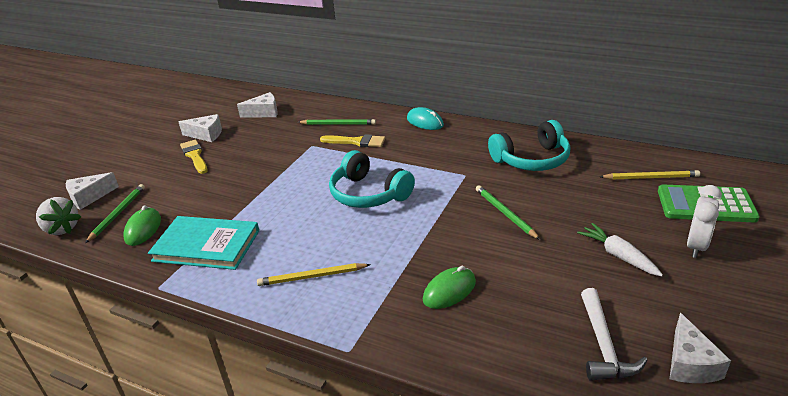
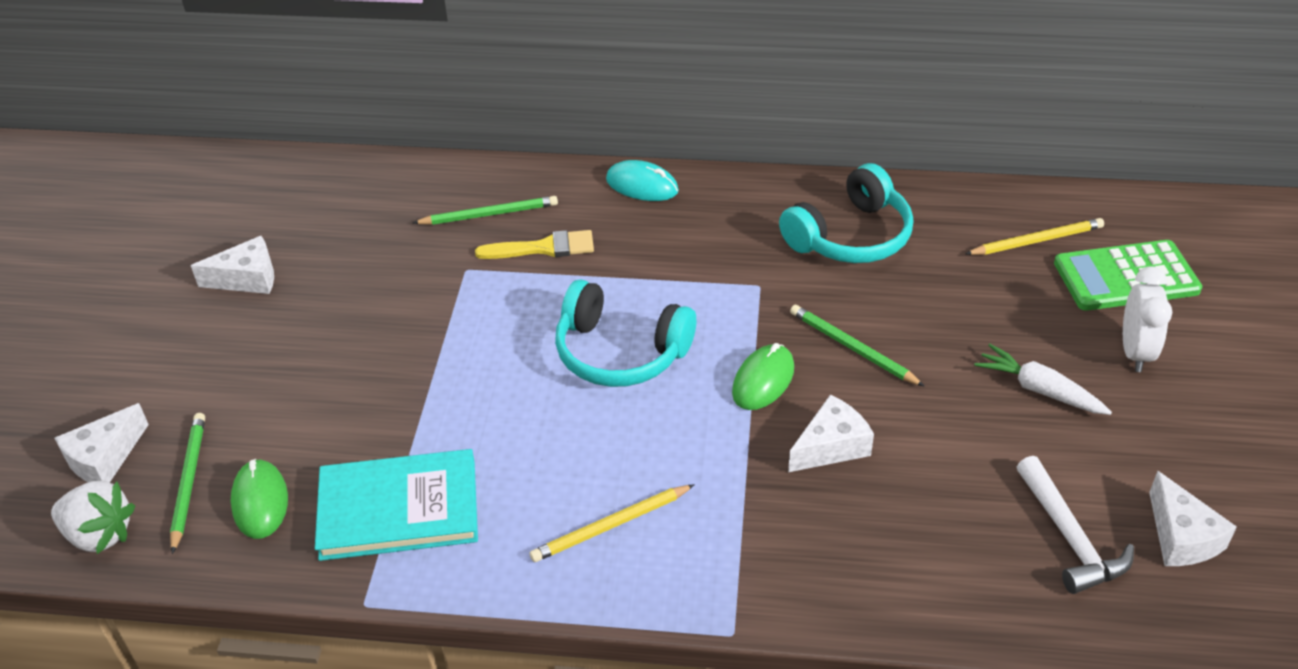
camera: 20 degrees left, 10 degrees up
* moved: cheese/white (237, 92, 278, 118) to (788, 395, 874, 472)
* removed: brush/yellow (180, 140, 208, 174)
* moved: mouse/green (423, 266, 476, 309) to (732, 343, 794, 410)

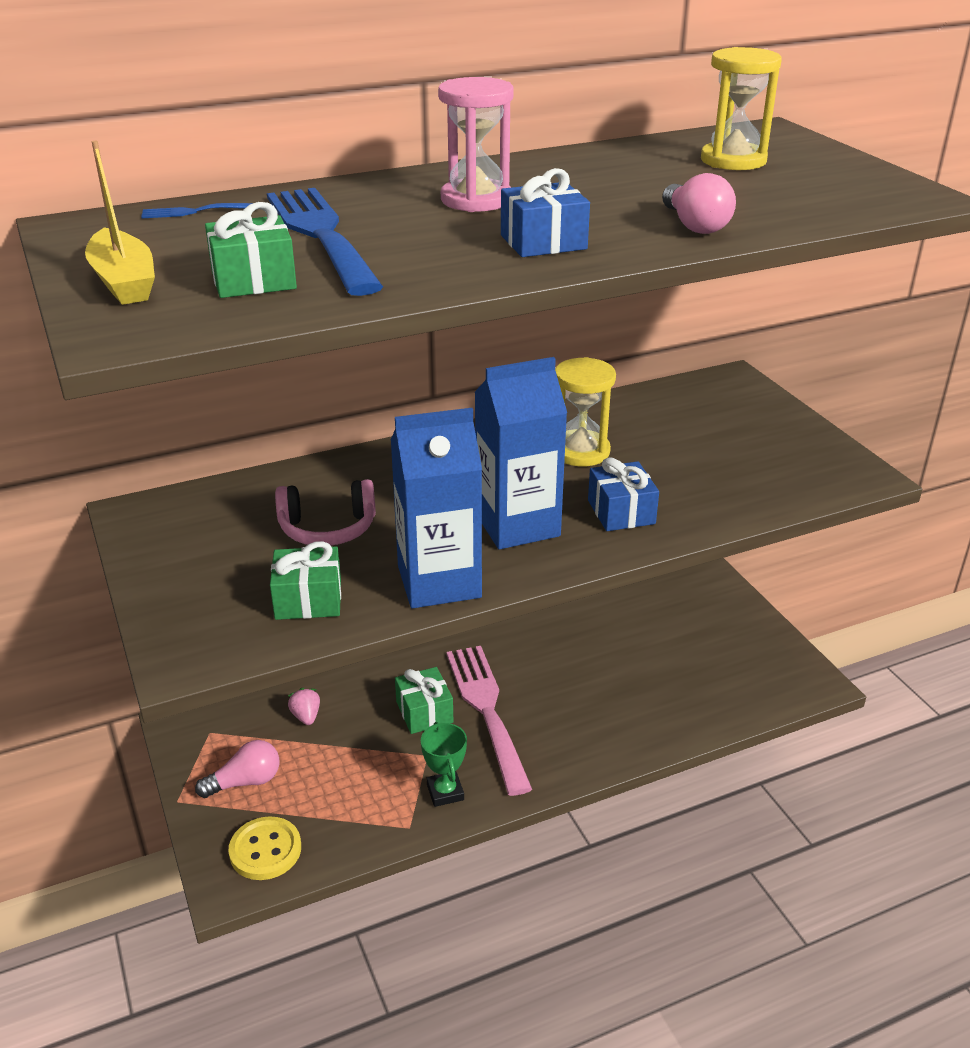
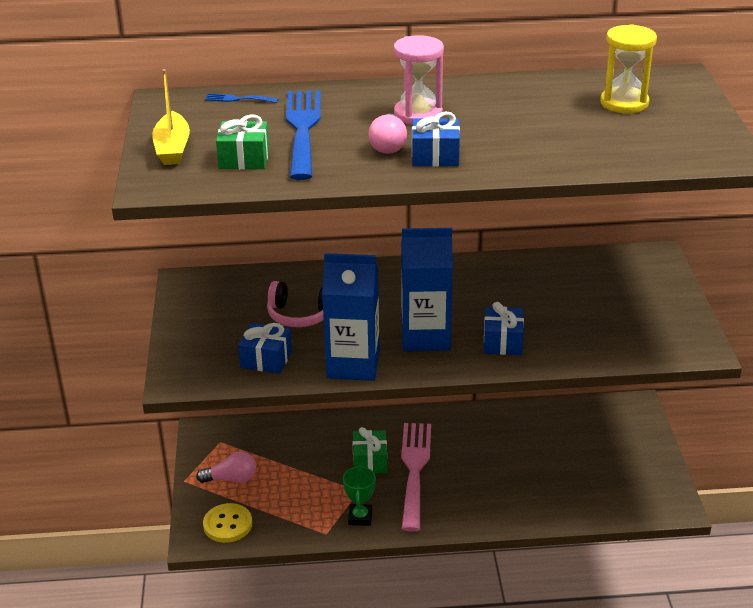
camera: 20 degrees right, 0 degrees up
* moved: light bulb/pink (662, 173, 736, 234) to (368, 114, 407, 154)
* removed: hourglass/yellow (555, 357, 616, 466)
* recoloured: gift/green (270, 541, 341, 620) to gift/blue (238, 323, 292, 374)
* removed: strawberry/pink (288, 688, 320, 725)

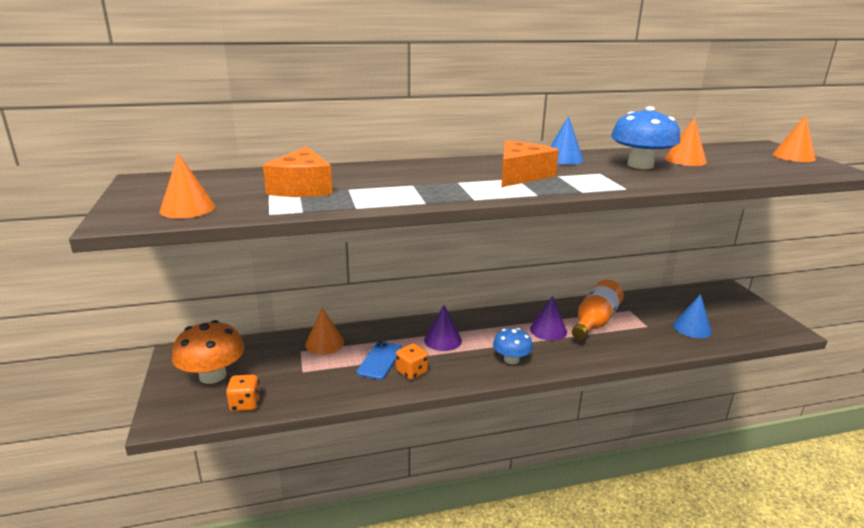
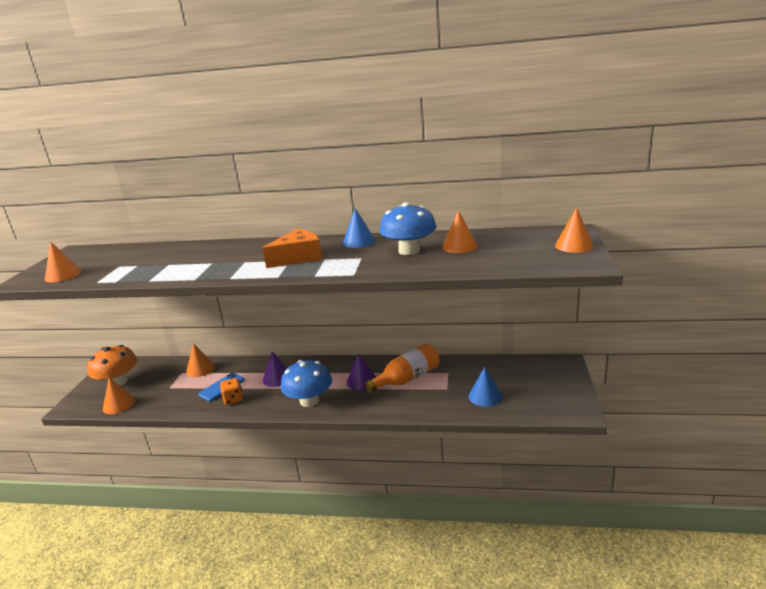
camera: 25 degrees right, 0 degrees up
* removed: cheese/orange (263, 146, 333, 197)
* resized: mushroom/blue (493, 328, 533, 364) = (281, 360, 332, 407) x1.61
* replaced: dice/orange (226, 375, 261, 411) to cone/orange (103, 377, 135, 414)

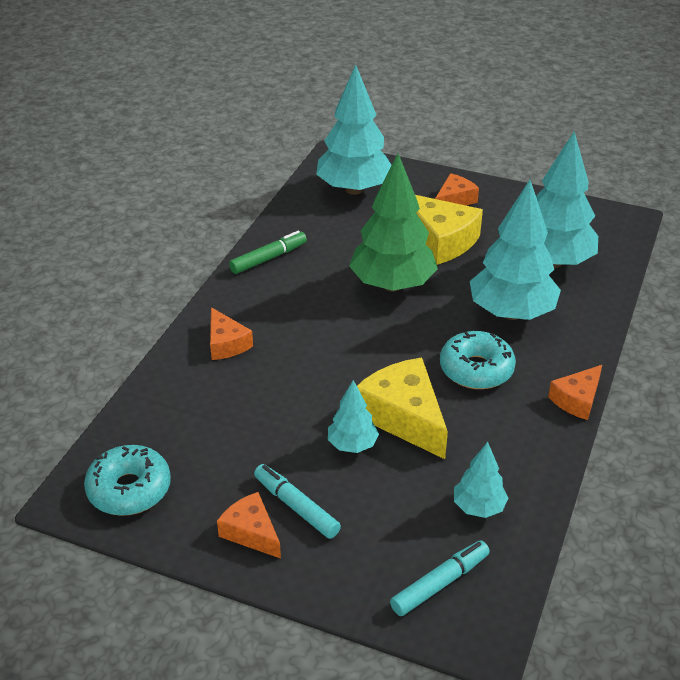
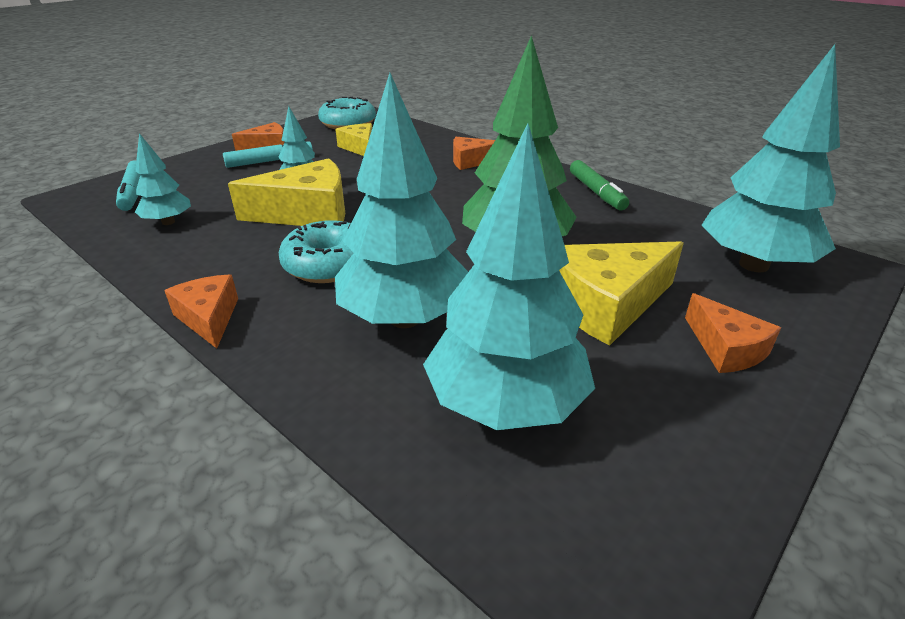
camera: 110 degrees right, 5 degrees down
* added: cheese/yellow (335, 123, 372, 156)

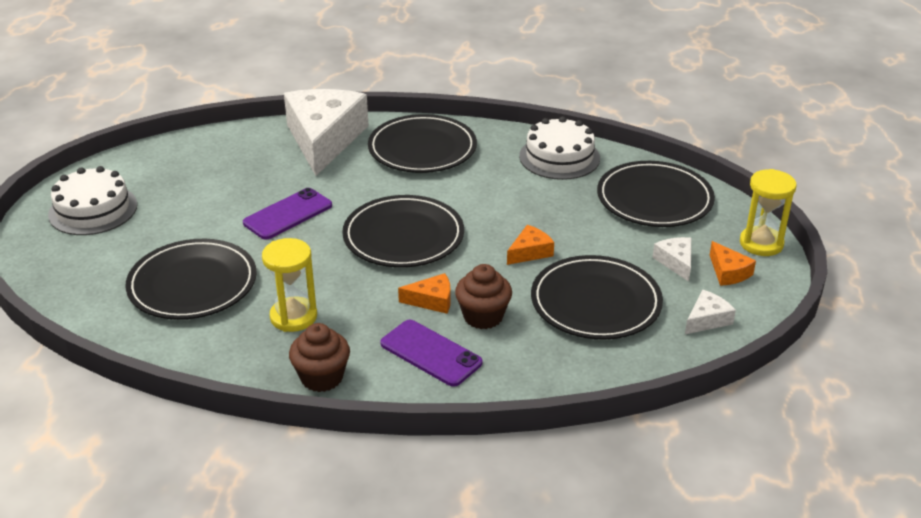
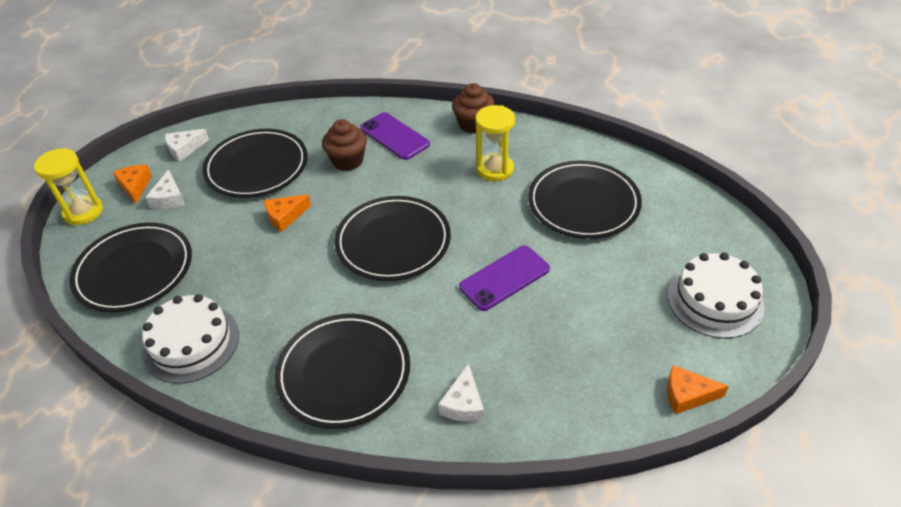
camera: 170 degrees left, 10 degrees up
* resized: cheese/white (284, 89, 369, 176) = (438, 363, 484, 422) x0.41
* moved: cheese/orange (398, 273, 451, 314) to (667, 365, 729, 414)

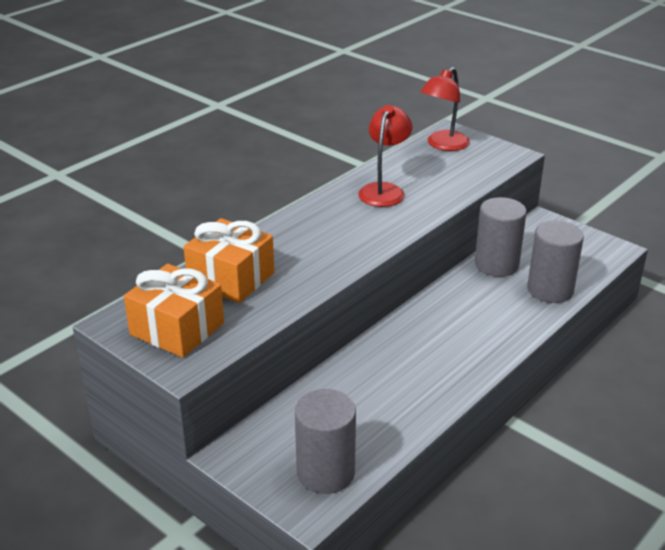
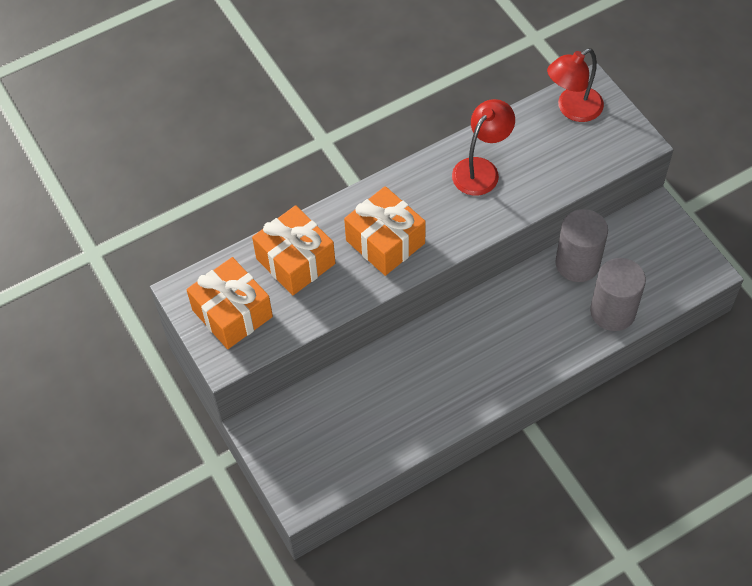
camera: 20 degrees right, 25 degrees up
* removed: cylinder/grey (295, 389, 356, 494)
* added: gift/orange (344, 186, 426, 276)

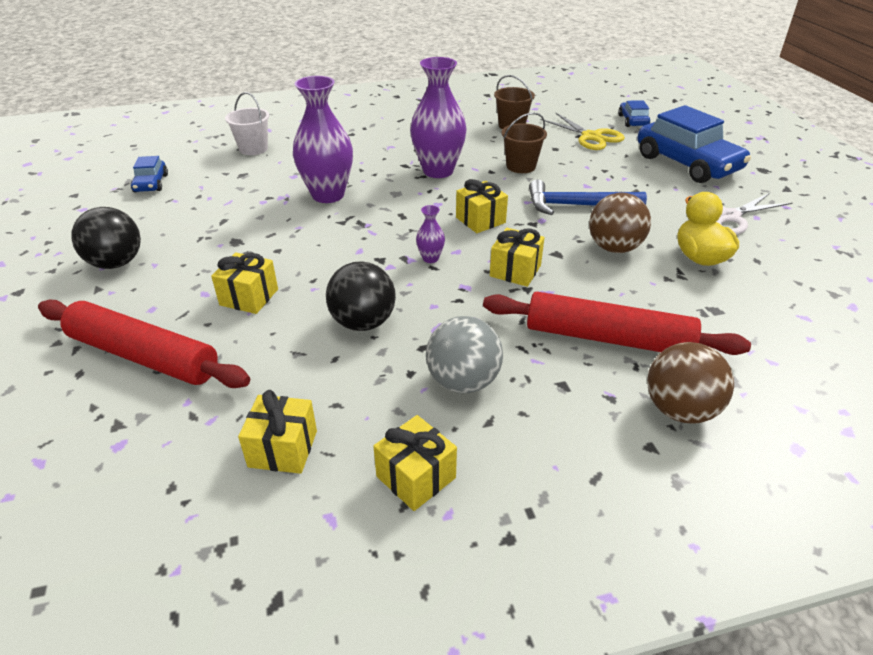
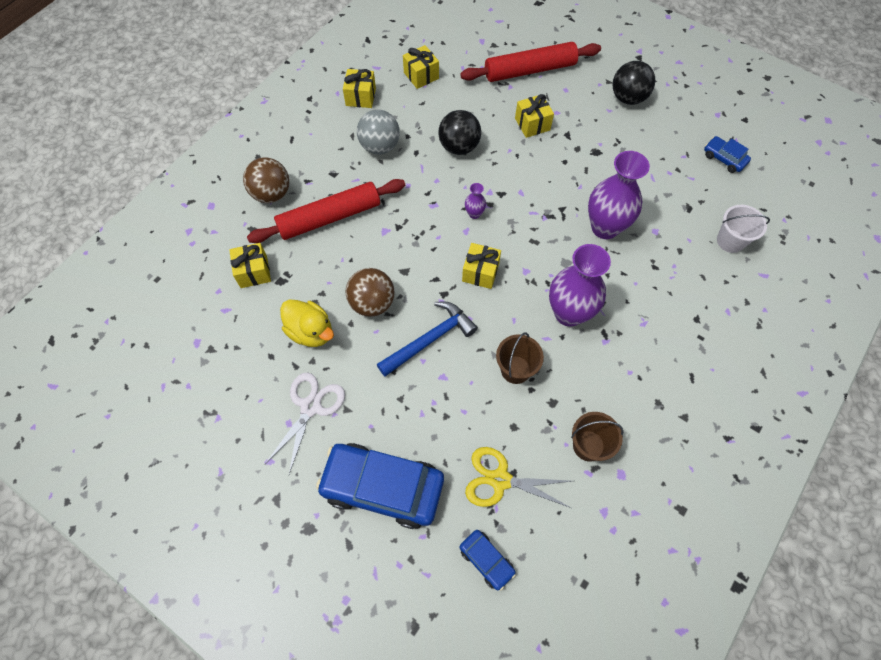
camera: 140 degrees right, 25 degrees up
* moved: gift/yellow (490, 228, 545, 287) to (229, 243, 271, 288)

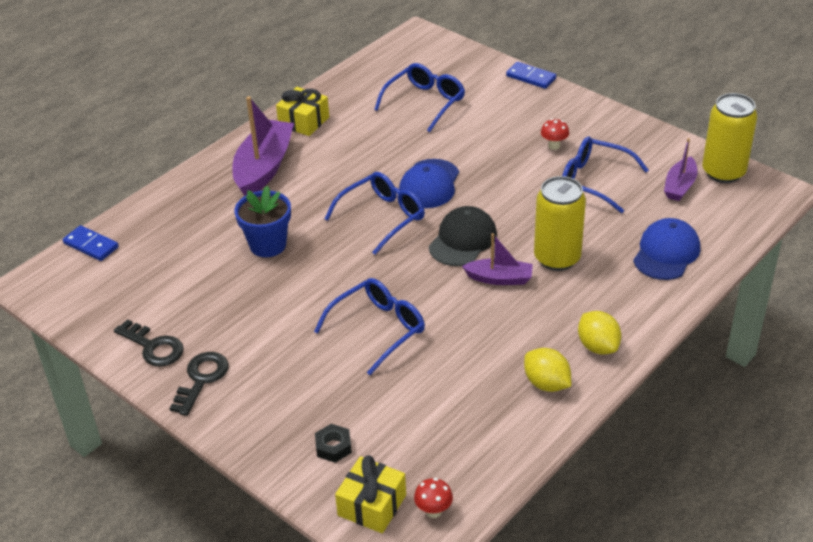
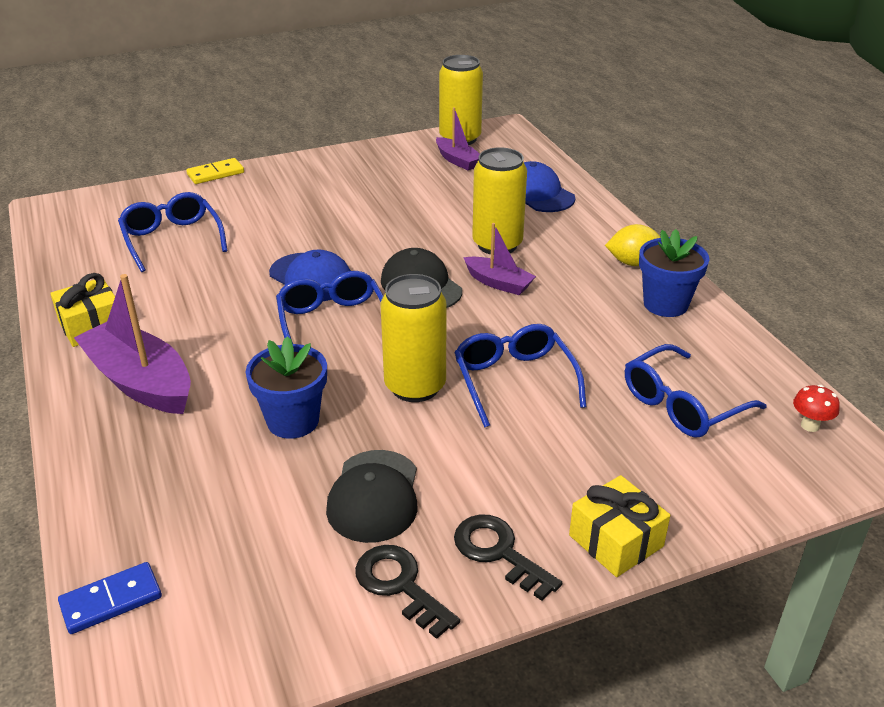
camera: 65 degrees left, 5 degrees down
* recoloured: domino/blue (506, 62, 556, 89) to domino/yellow (186, 158, 244, 184)
* removed: mushroom/red (541, 119, 569, 150)
* moved: glasses/blue (562, 136, 649, 213) to (625, 344, 767, 438)
* turned: boat/purple (462, 233, 533, 285) = (463, 223, 536, 295) 90 degrees clockwise
* turned: key/black (114, 319, 184, 367) = (355, 545, 460, 639) 105 degrees counterclockwise
* replaced: lemon/yellow (524, 348, 571, 392) to flower pot/blue (639, 229, 710, 317)
* removed: nut/black (315, 424, 352, 463)
* moved: gift/yellow (335, 455, 406, 533) to (569, 475, 670, 577)
* added: can/yellow (381, 274, 446, 402)
* added: cap/black (326, 450, 417, 543)

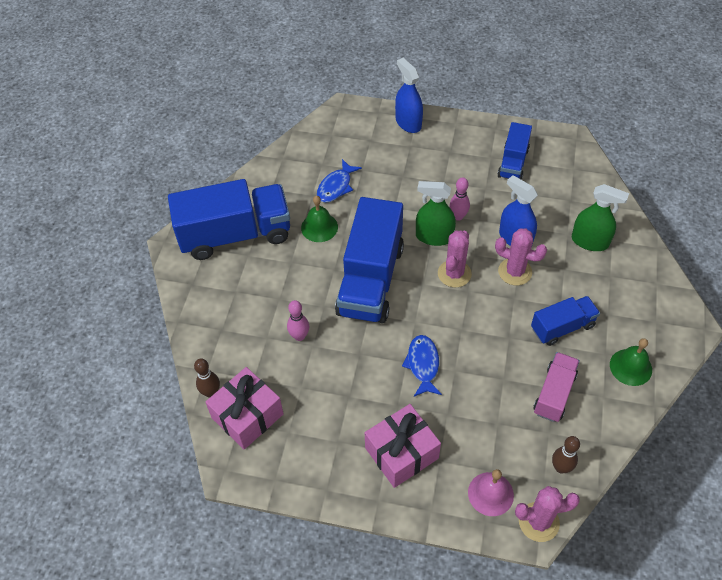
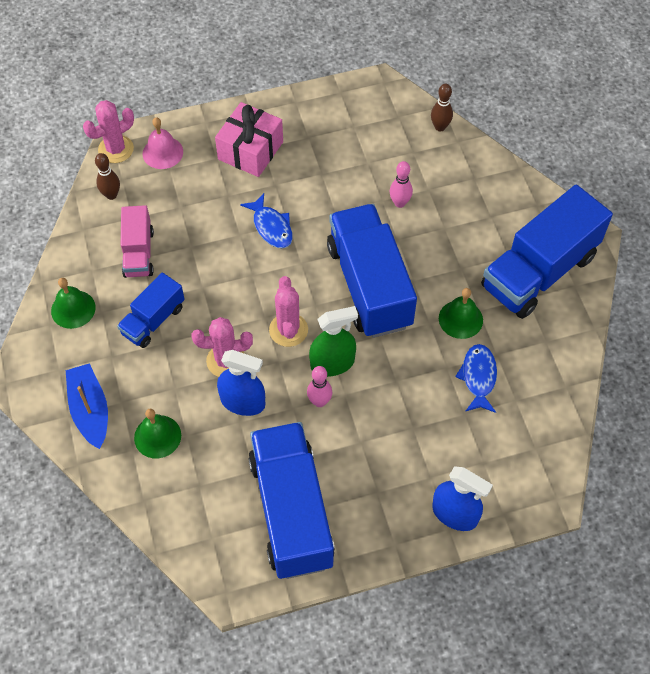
camera: 150 degrees right, 5 degrees up
* resized: truck/blue (497, 122, 532, 180) = (248, 422, 335, 579) x1.89
* replaced: spray bottle/green (572, 184, 629, 251) to bell/green (134, 409, 181, 459)
* removed: gift/pink (205, 367, 284, 450)
* added: boat/blue (66, 363, 108, 449)

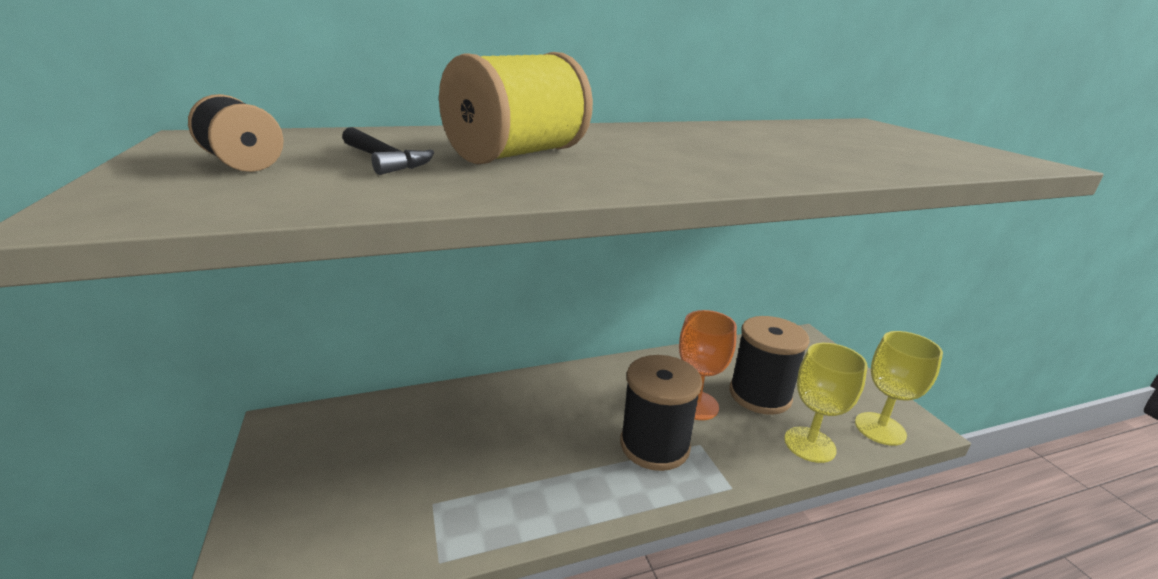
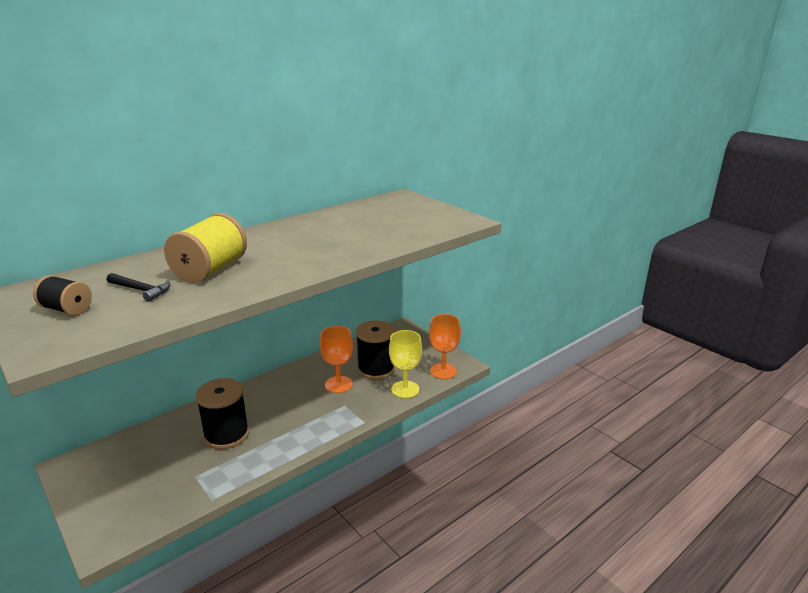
camera: 20 degrees left, 0 degrees up
* recoloured: goblet/yellow (855, 331, 943, 446) to goblet/orange (429, 314, 461, 379)
* moved: spool/black (620, 355, 703, 471) to (196, 378, 249, 450)

